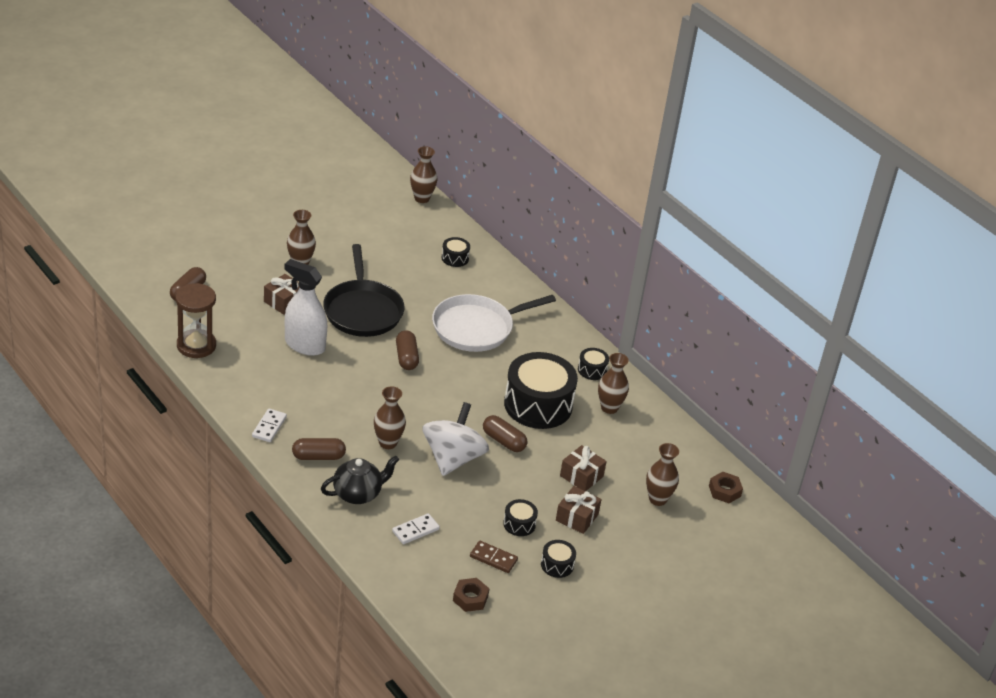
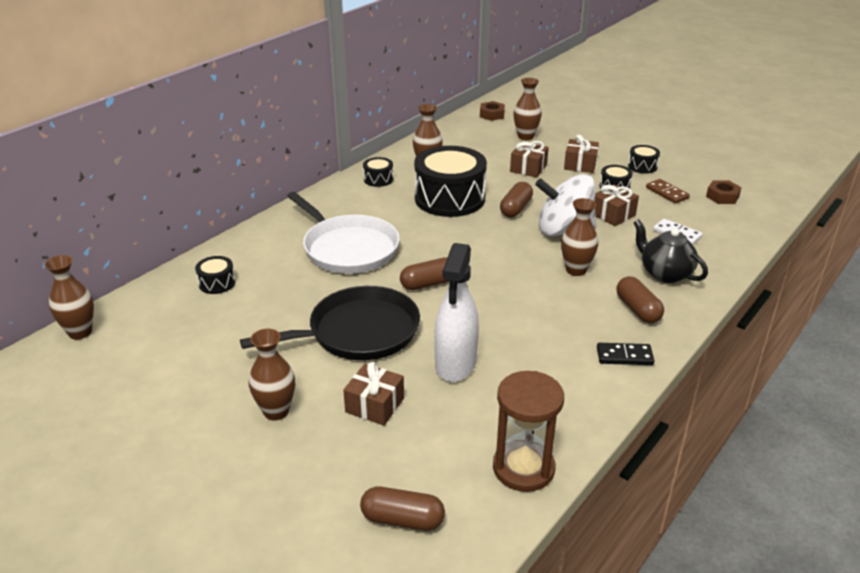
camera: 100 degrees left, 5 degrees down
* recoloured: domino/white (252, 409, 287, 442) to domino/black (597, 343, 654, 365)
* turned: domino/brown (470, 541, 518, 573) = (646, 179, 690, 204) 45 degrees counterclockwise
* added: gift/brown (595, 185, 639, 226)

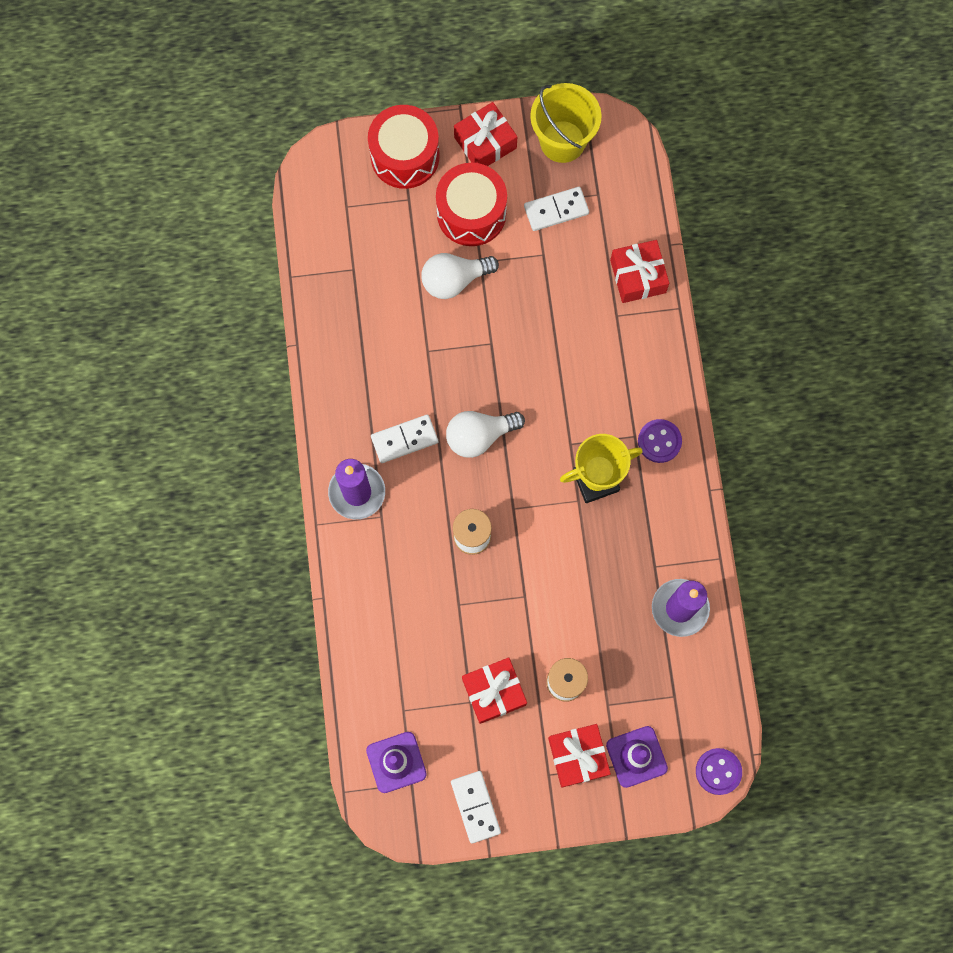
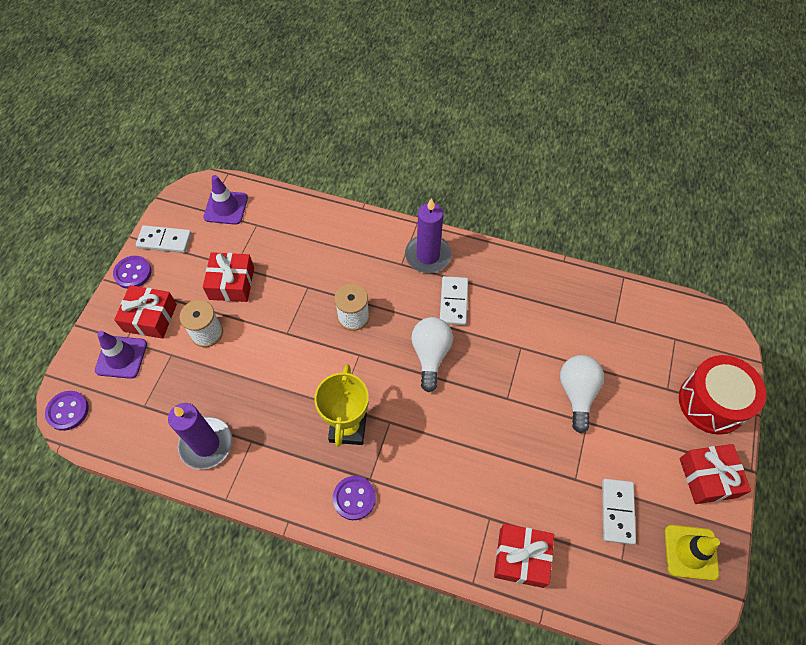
camera: 115 degrees right, 15 degrees down
* replaced: bucket/yellow (530, 83, 602, 163) to traffic cone/yellow (665, 525, 720, 581)
* removed: drum/red (436, 163, 507, 246)
* added: button/purple (113, 256, 151, 289)

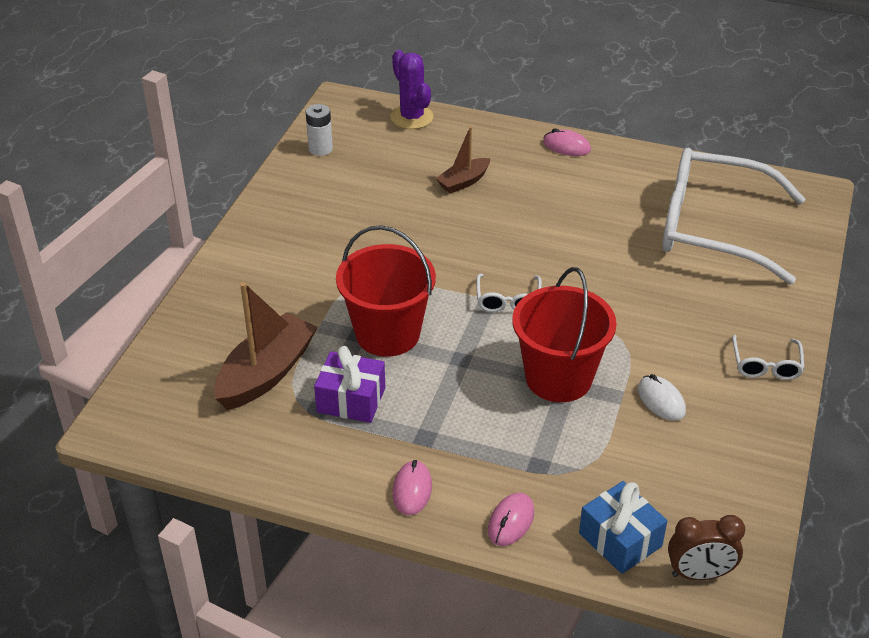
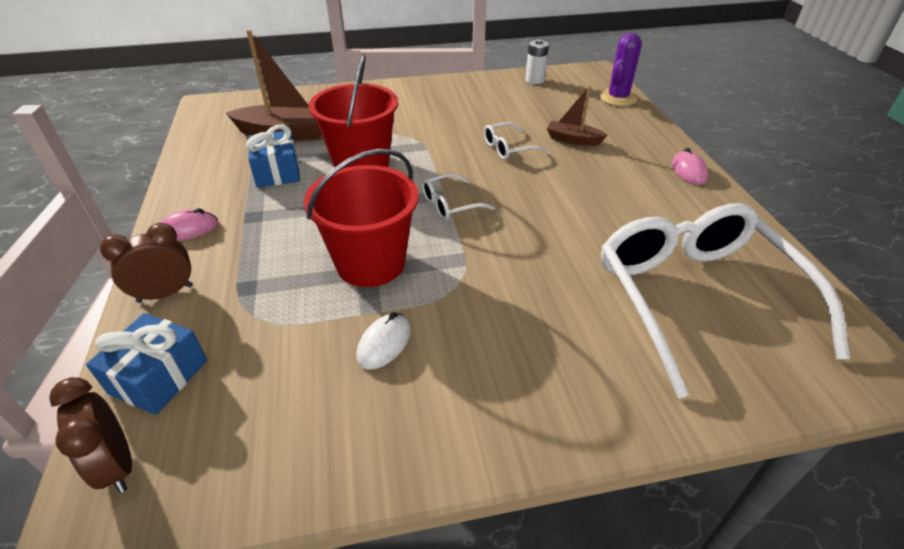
camera: 60 degrees right, 0 degrees up
* moved: glasses/white (732, 335, 805, 380) to (484, 122, 547, 160)
* recoloured: gift/purple (314, 346, 385, 423) to gift/blue (246, 125, 300, 188)
* replaced: mouse/pink (488, 493, 534, 546) to clock/brown (100, 223, 193, 303)

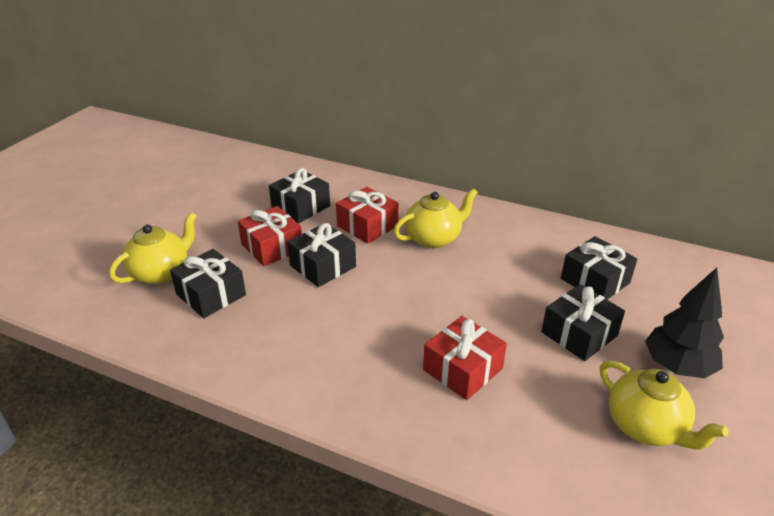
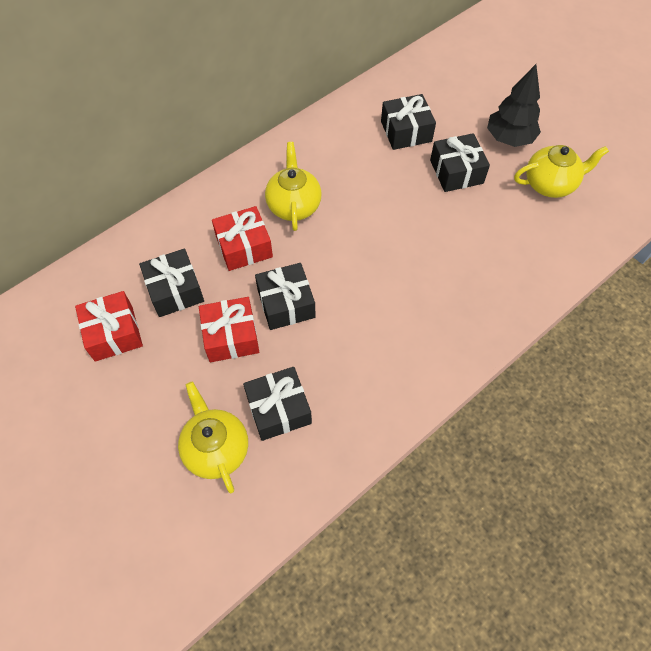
camera: 65 degrees left, 25 degrees up
* moved: gift/red (423, 316, 507, 400) to (75, 291, 143, 362)

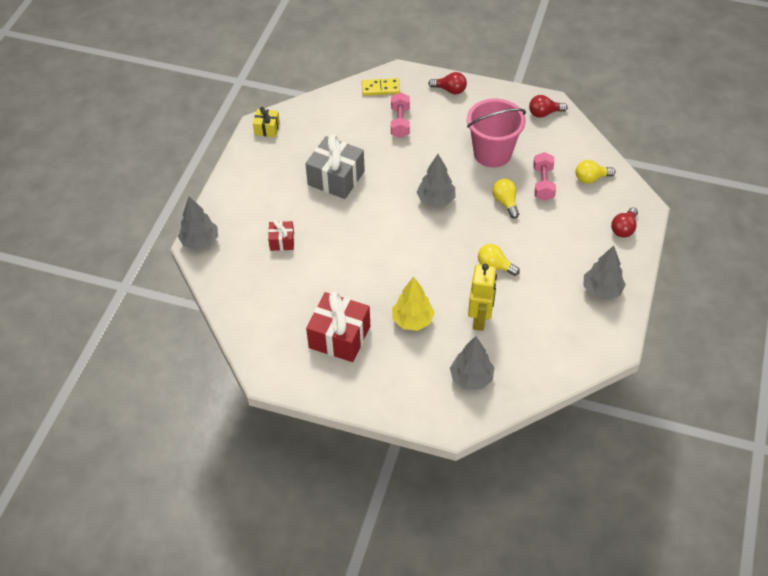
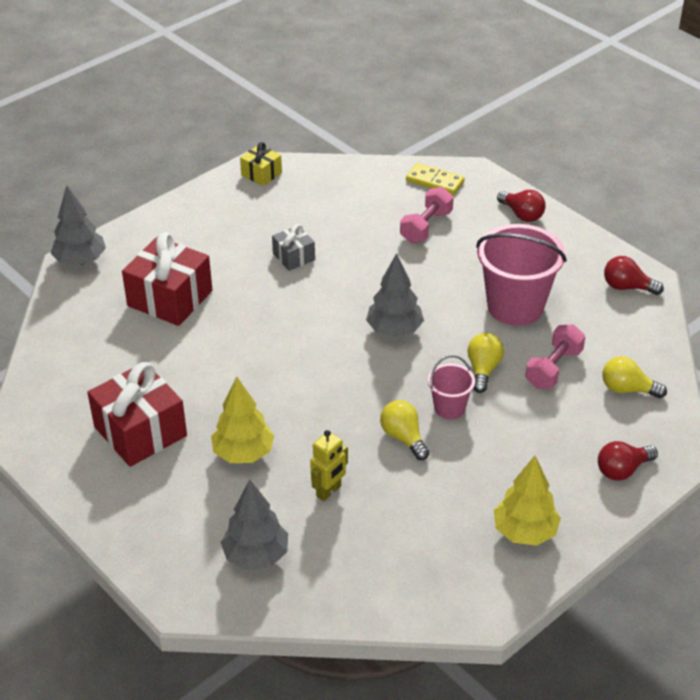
camera: 30 degrees right, 10 degrees down
* resized: gift/grey (305, 134, 365, 199) = (272, 224, 315, 271) x0.52
* resized: gift/red (268, 219, 294, 251) = (122, 233, 212, 326) x1.91
* recoloured: tree/grey (583, 246, 626, 300) to tree/yellow (494, 456, 561, 546)
* resized: robot/yellow (468, 264, 497, 331) = (310, 430, 348, 501) x0.65
* added: bucket/pink (428, 355, 475, 419)

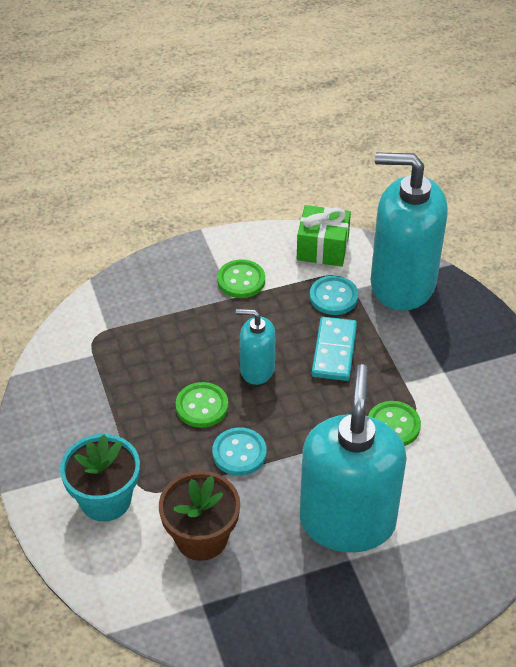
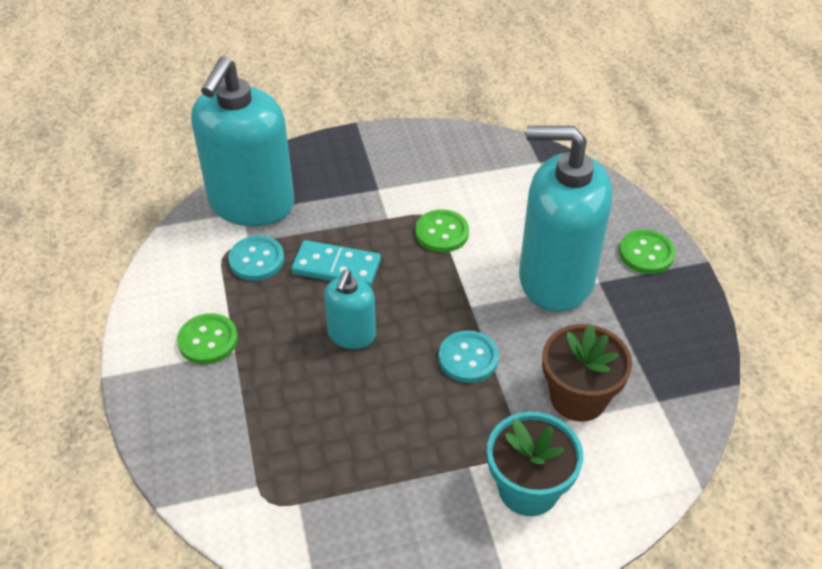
camera: 85 degrees left, 0 degrees up
* removed: gift/green (297, 205, 351, 267)
* moved: button/green (176, 382, 228, 428) to (619, 229, 675, 274)

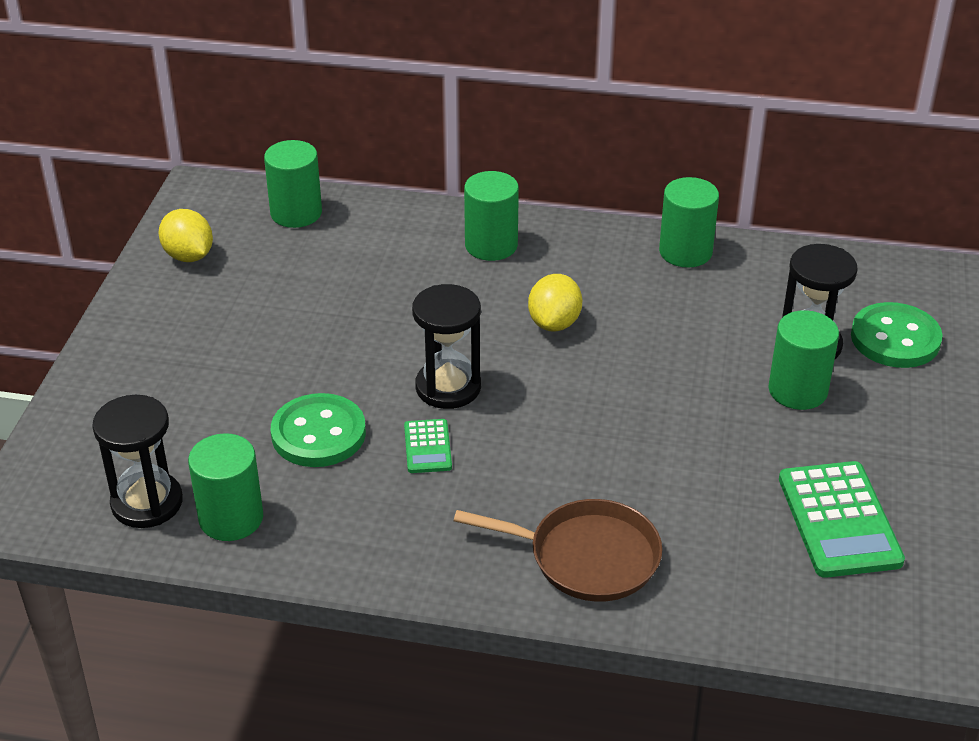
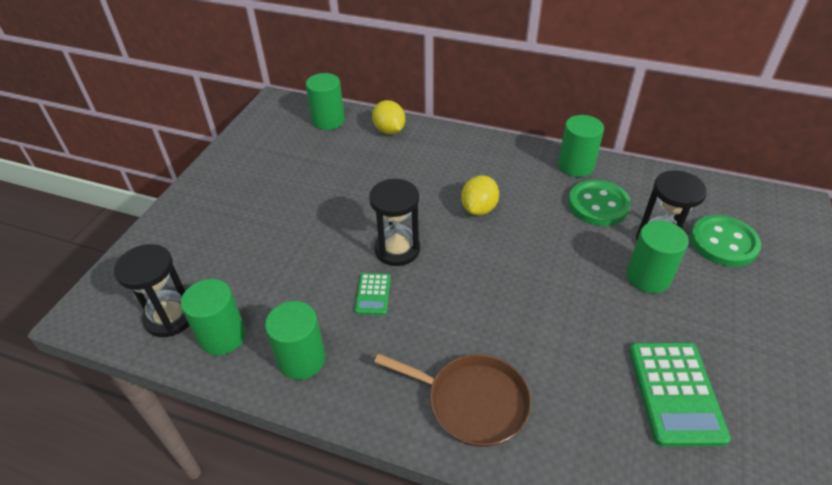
camera: 10 degrees right, 5 degrees up
* moved: cylinder/green (464, 171, 519, 261) to (265, 301, 325, 380)
* moved: lemon/yellow (159, 209, 213, 262) to (372, 100, 405, 135)
* moved: button/green (271, 393, 366, 467) to (568, 180, 631, 226)

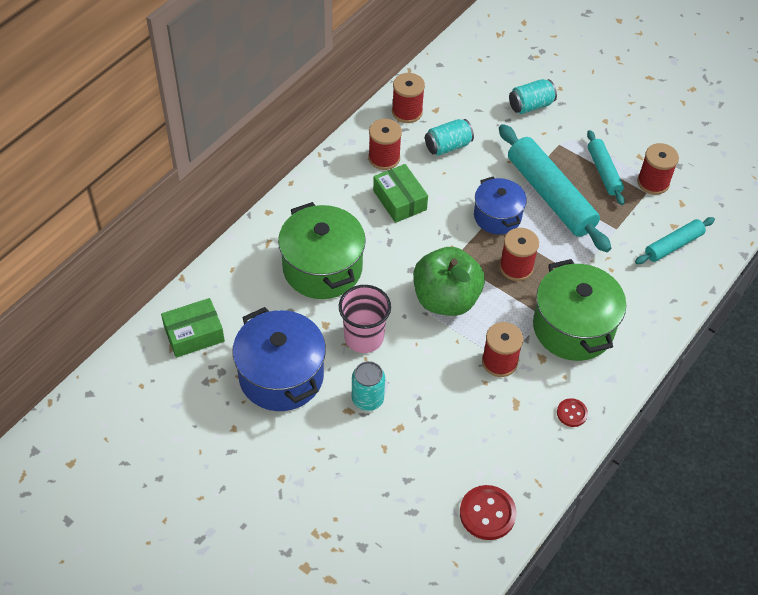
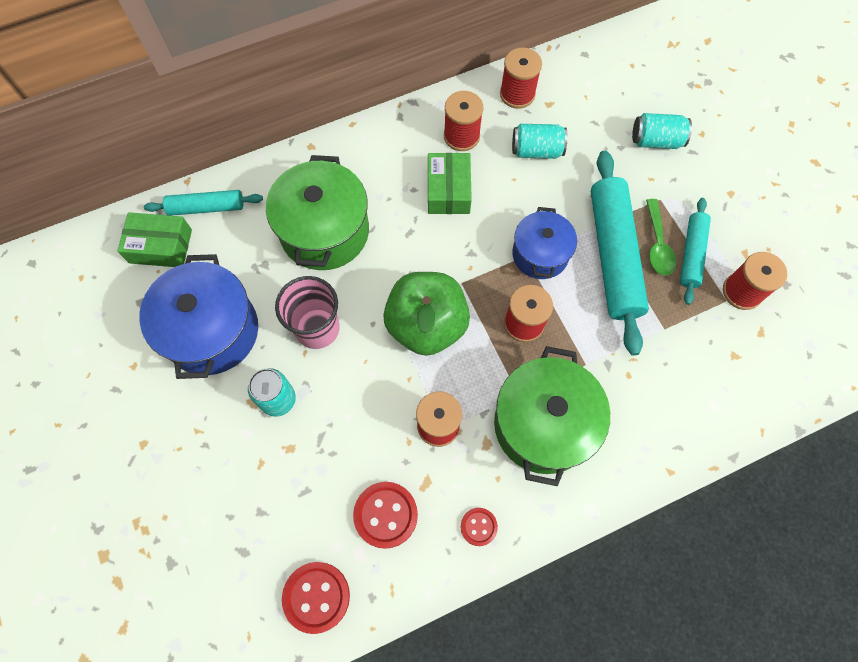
camera: 30 degrees right, 15 degrees up
* moved: rolling pin/turquoise (635, 217, 715, 264) to (144, 190, 263, 216)
* added: spoon/green (646, 199, 676, 276)
* added: button/red (353, 482, 418, 549)

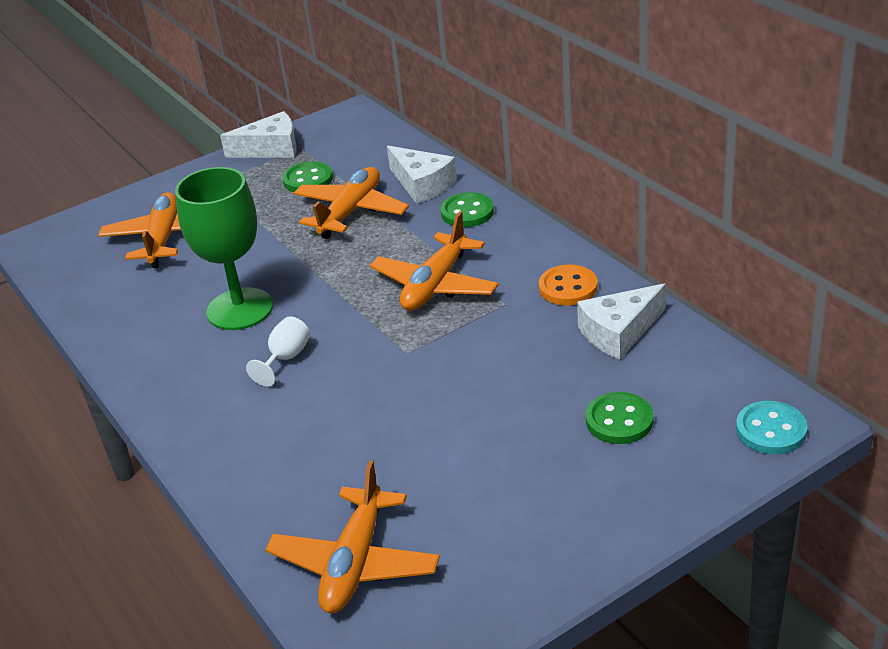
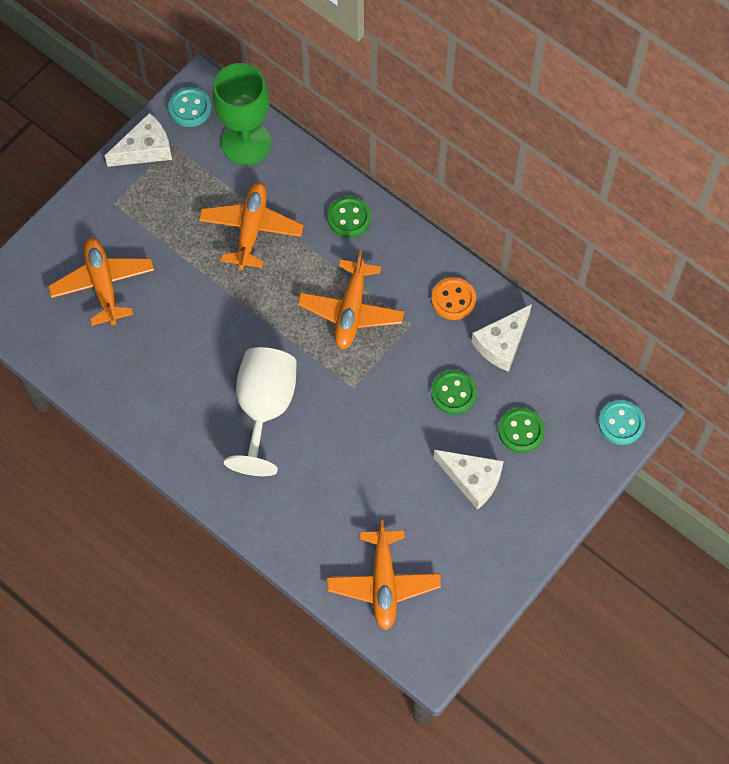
camera: 20 degrees left, 30 degrees up
* moved: cheese/white (387, 146, 457, 204) to (433, 450, 504, 510)
* moved: button/green (282, 161, 333, 192) to (431, 370, 477, 415)
* moved: goblet/green (175, 167, 273, 330) to (212, 63, 271, 165)
* resized: goblet/white (246, 317, 310, 386) = (224, 347, 297, 476) x2.18
* added: button/turquoise (168, 87, 211, 127)

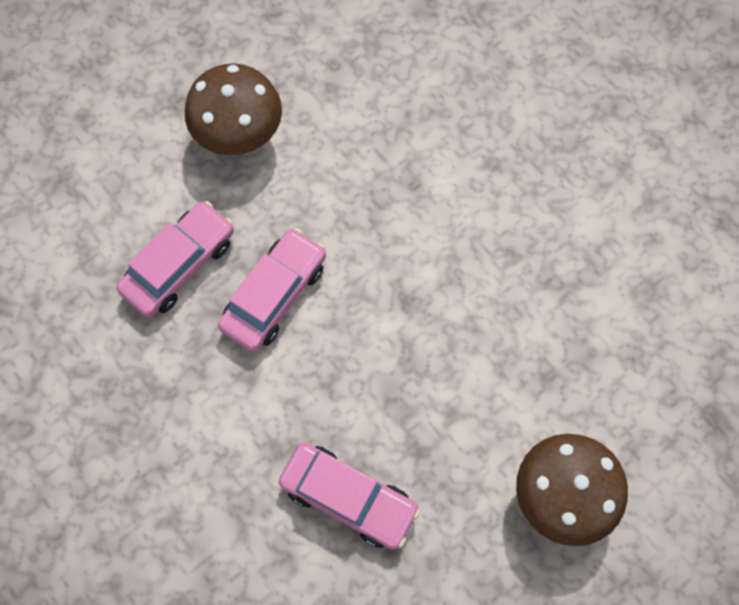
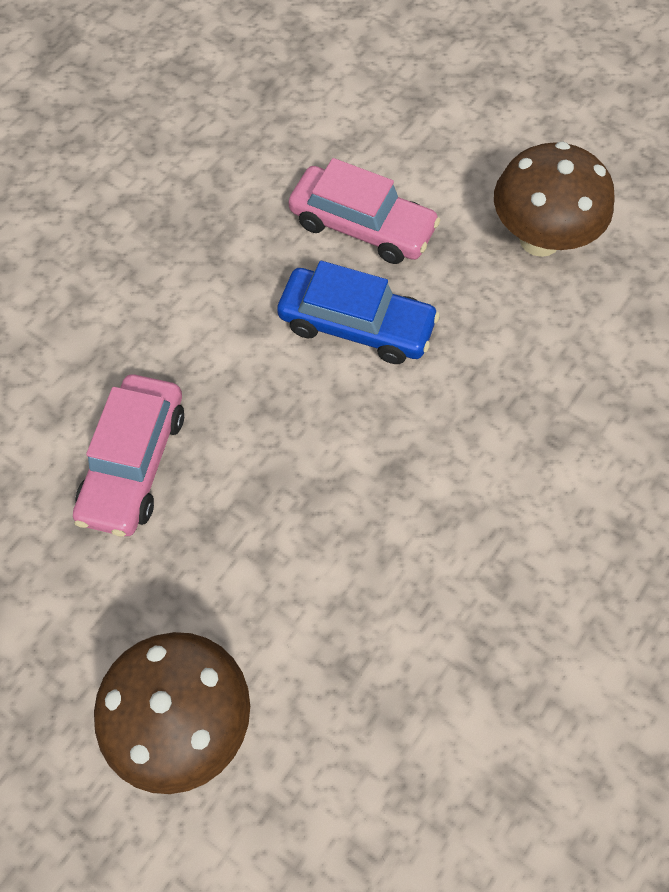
camera: 75 degrees right, 5 degrees down
* recoloured: car/pink (218, 228, 326, 352) to car/blue (277, 261, 440, 364)

